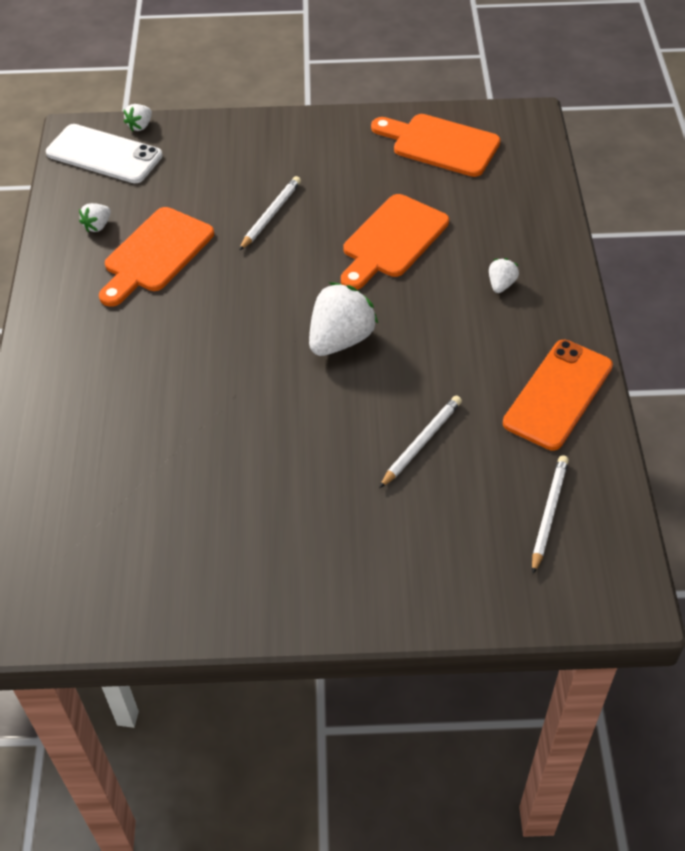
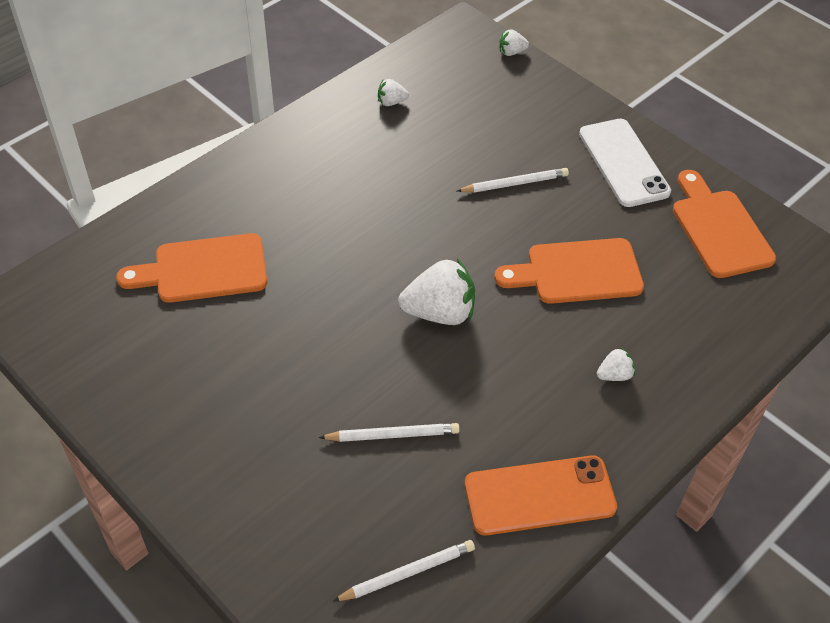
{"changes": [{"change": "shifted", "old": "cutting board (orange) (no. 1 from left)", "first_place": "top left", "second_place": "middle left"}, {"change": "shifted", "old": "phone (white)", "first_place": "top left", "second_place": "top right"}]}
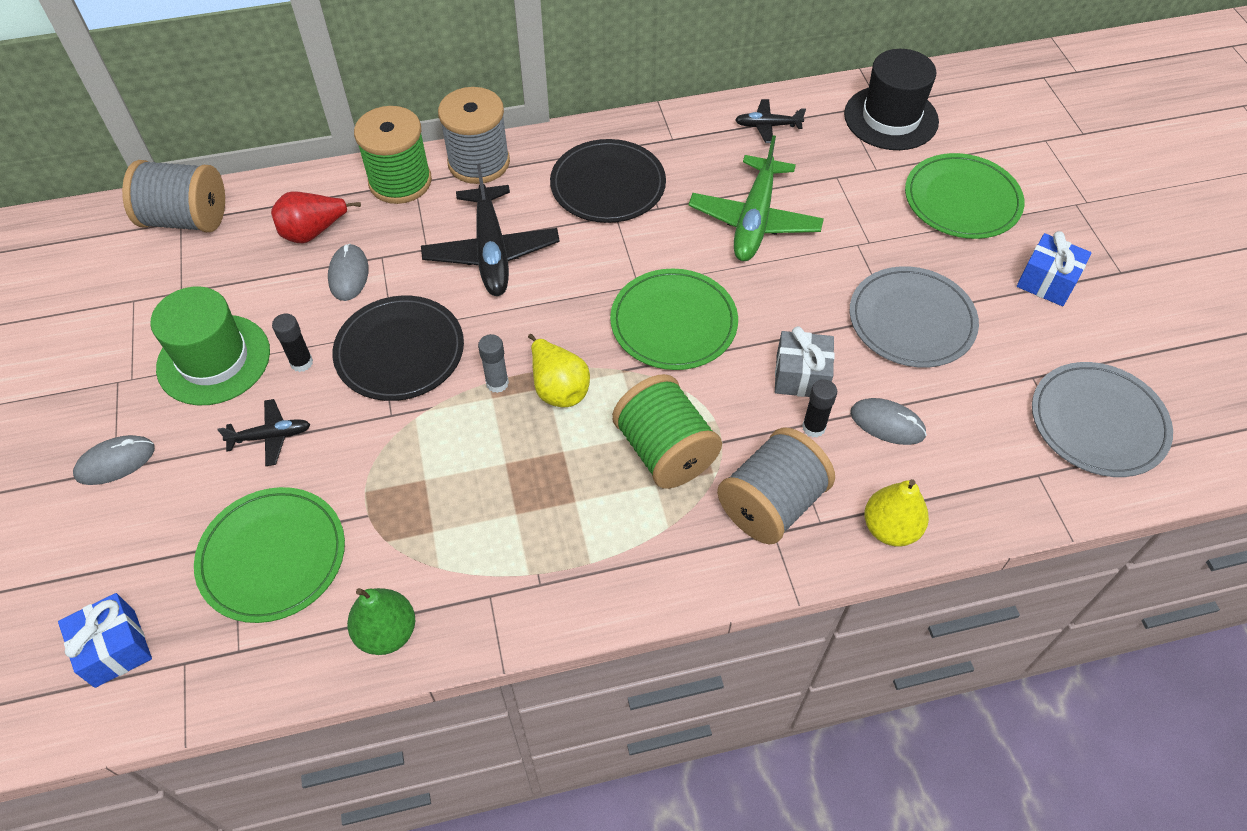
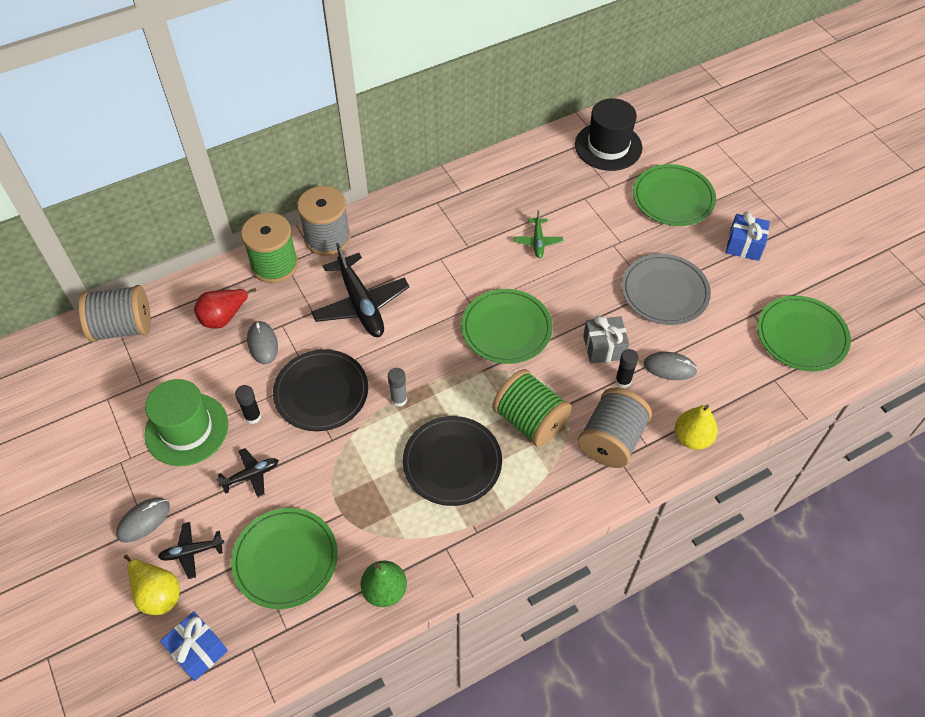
{"changes": [{"change": "shifted", "old": "pear (yellow) (no. 1 from left)", "first_place": "centre", "second_place": "bottom left"}, {"change": "shifted", "old": "plane (black) (no. 3 from left in the first image)", "new": "plane (black) (no. 1 from left)", "first_place": "top centre", "second_place": "bottom left"}, {"change": "shifted", "old": "plate (black) (no. 2 from left)", "first_place": "top centre", "second_place": "centre"}, {"change": "scaled", "old": "plane (green)", "first_place": "top centre", "second_place": "top centre", "factor": 0.51}, {"change": "repainted", "old": "plate (grey) (no. 2 from left)", "new": "plate (green) (no. 4 from left)", "first_place": "middle right", "second_place": "middle right"}]}
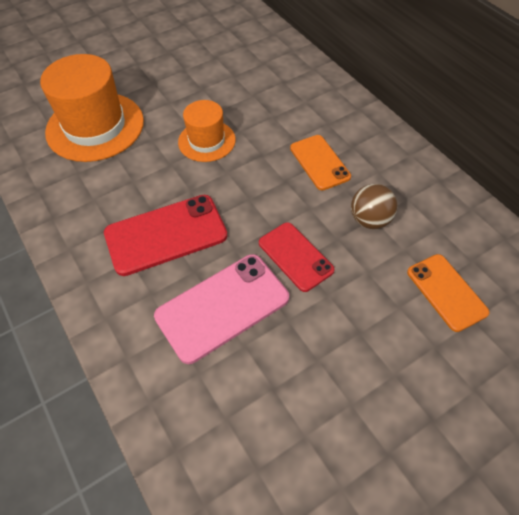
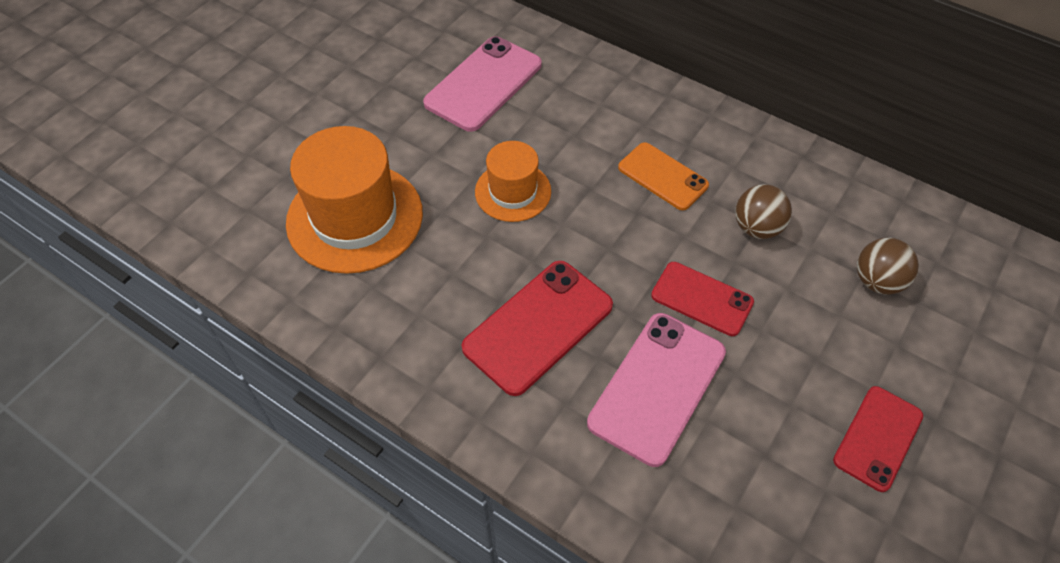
{"changes": [{"change": "new", "new": "phone (pink) (no. 1 from left)", "second_place": "top centre"}, {"change": "new", "new": "phone (red) (no. 3 from left)", "second_place": "bottom right"}, {"change": "swapped", "old": "phone (orange) (no. 2 from left)", "new": "ball (brown) (no. 2 from left)", "first_place": "middle right", "second_place": "middle right"}]}
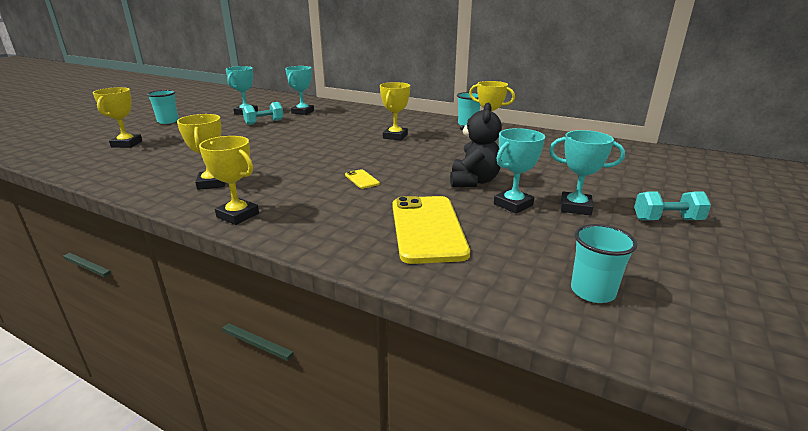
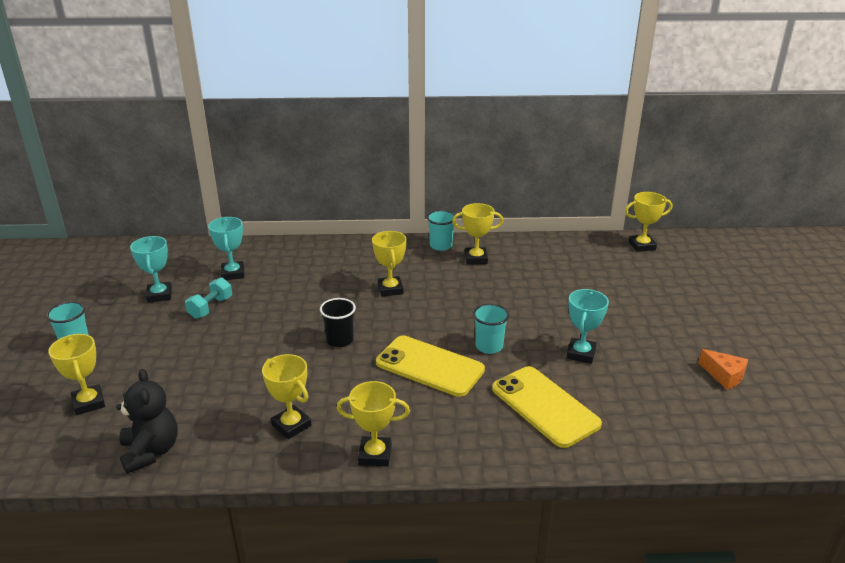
{"changes": [{"change": "shifted", "old": "teddy bear (black)", "first_place": "centre", "second_place": "bottom left"}, {"change": "new", "new": "cup (black)", "second_place": "centre"}, {"change": "scaled", "old": "phone (yellow) (no. 1 from left)", "first_place": "centre", "second_place": "centre", "factor": 2.4}, {"change": "shifted", "old": "cup (turquoise) (no. 3 from left)", "first_place": "middle right", "second_place": "centre"}, {"change": "new", "new": "trophy (yellow) (no. 6 from left)", "second_place": "middle right"}, {"change": "new", "new": "cheese (orange)", "second_place": "middle right"}, {"change": "gone", "old": "trophy (turquoise) (no. 4 from left)", "first_place": "middle right"}, {"change": "gone", "old": "dumbbell (turquoise) (no. 2 from left)", "first_place": "middle right"}]}
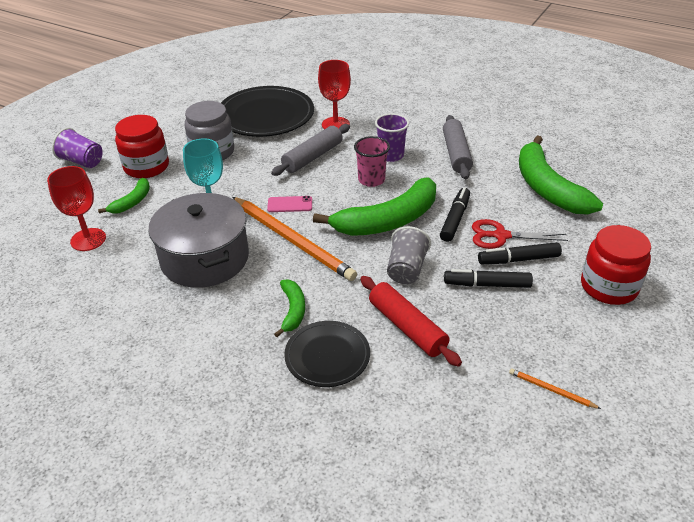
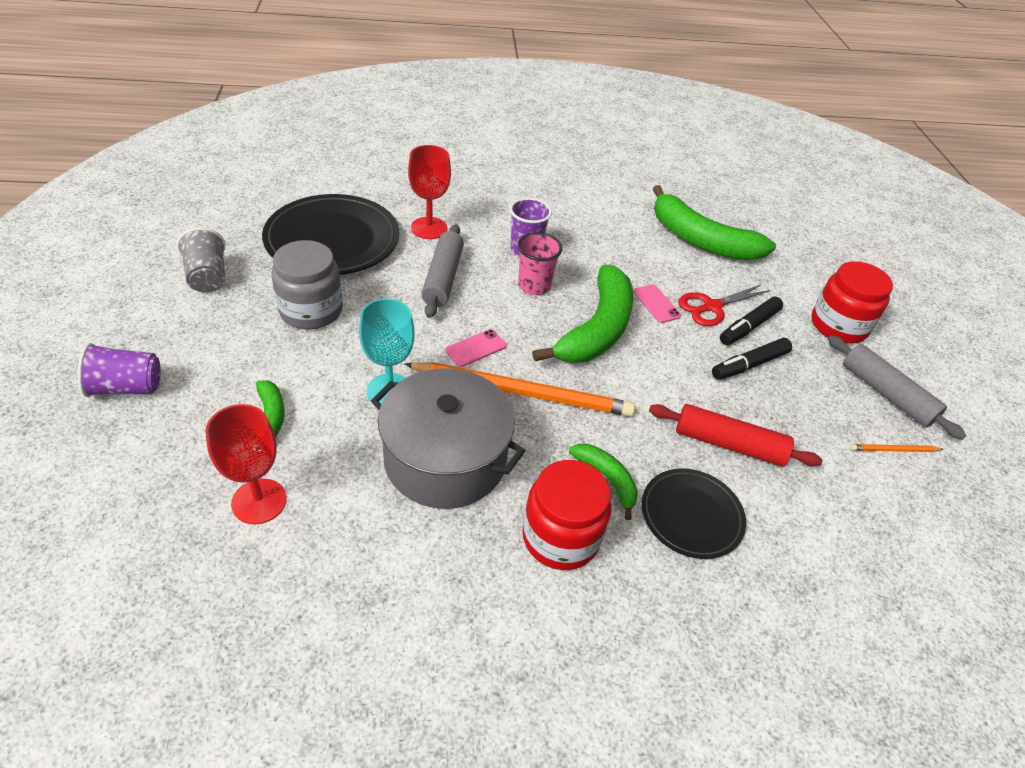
{"changes": [{"change": "shifted", "old": "cup (grey)", "first_place": "centre", "second_place": "middle left"}, {"change": "shifted", "old": "jar (red) (no. 1 from left)", "first_place": "top left", "second_place": "bottom centre"}, {"change": "swapped", "old": "marker (black) (no. 1 from left)", "new": "phone (pink) (no. 2 from left)", "first_place": "centre", "second_place": "centre"}, {"change": "shifted", "old": "rolling pin (grey) (no. 2 from left)", "first_place": "top centre", "second_place": "middle right"}]}
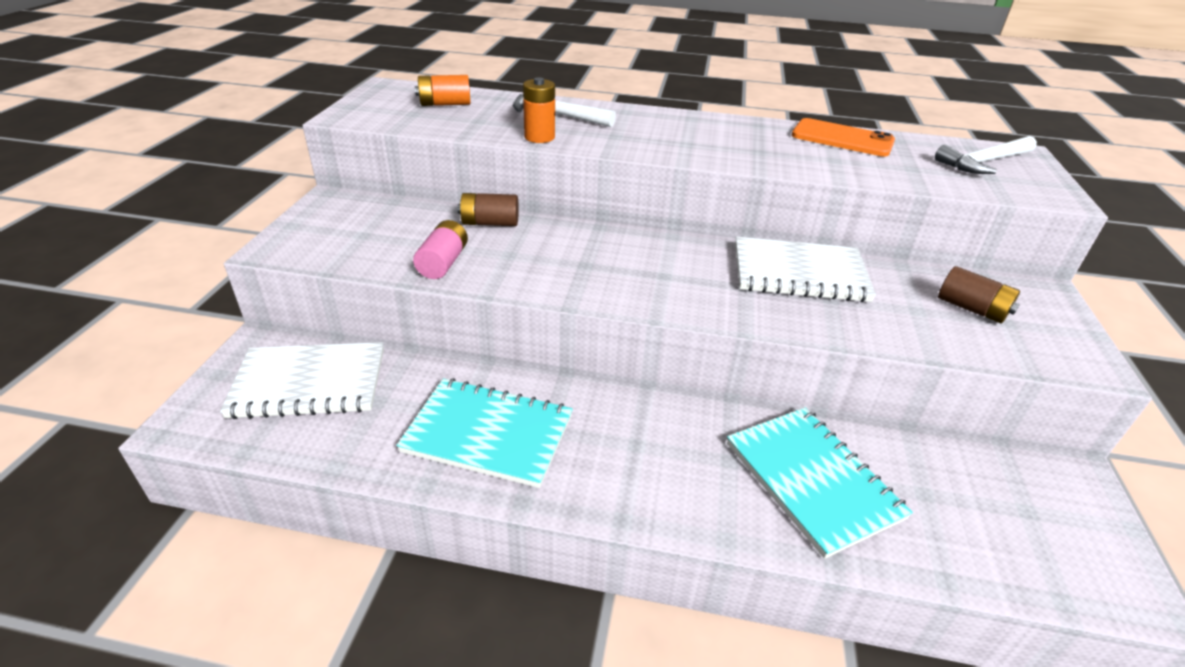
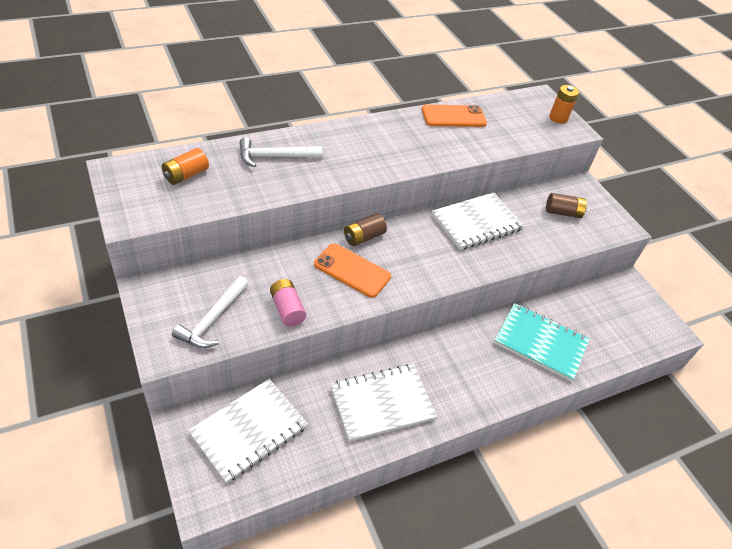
{"changes": [{"change": "shifted", "old": "hammer (white) (no. 2 from left in the first image)", "new": "hammer (white) (no. 1 from left)", "first_place": "top right", "second_place": "middle left"}, {"change": "new", "new": "phone (orange) (no. 1 from left)", "second_place": "centre"}, {"change": "repainted", "old": "notebook (turquoise) (no. 1 from left)", "new": "notebook (white) (no. 2 from left)", "first_place": "centre", "second_place": "bottom centre"}, {"change": "shifted", "old": "battery (brown) (no. 1 from left)", "first_place": "top centre", "second_place": "centre"}, {"change": "shifted", "old": "battery (orange) (no. 2 from left)", "first_place": "top centre", "second_place": "top right"}]}
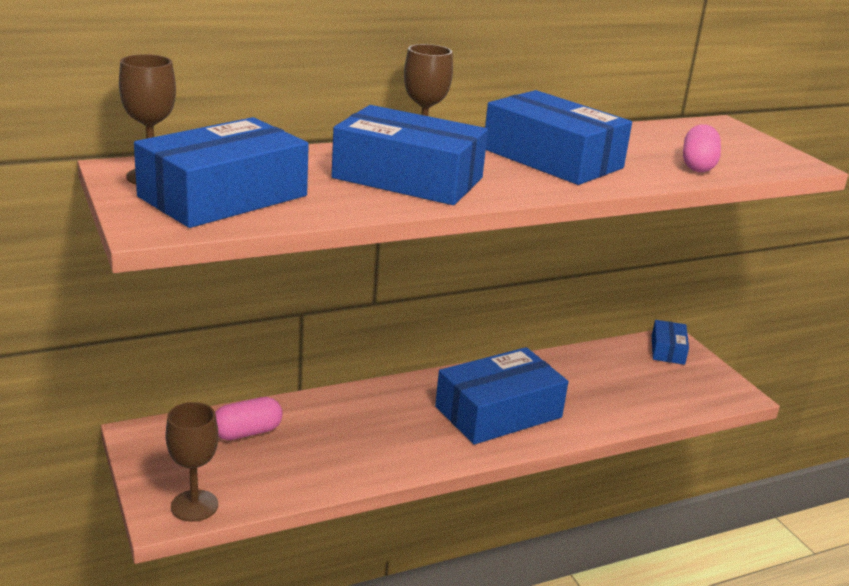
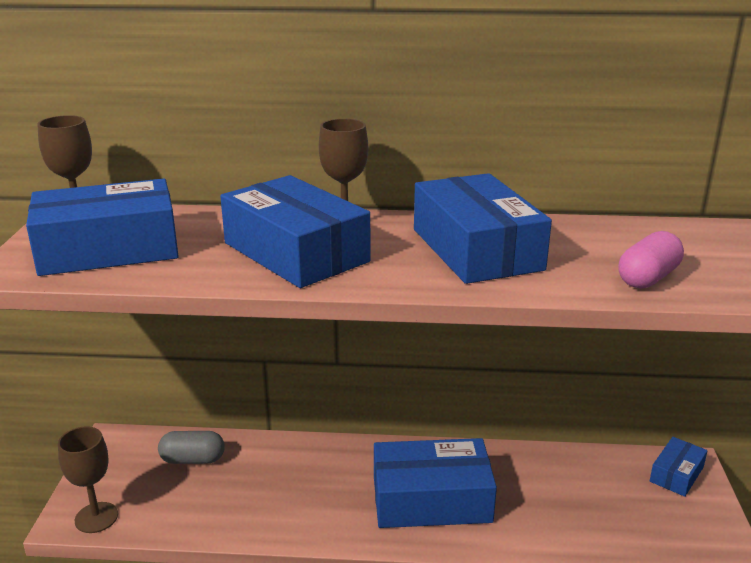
{"changes": [{"change": "repainted", "old": "capsule (pink) (no. 1 from left)", "new": "capsule (grey)", "first_place": "bottom left", "second_place": "bottom left"}]}
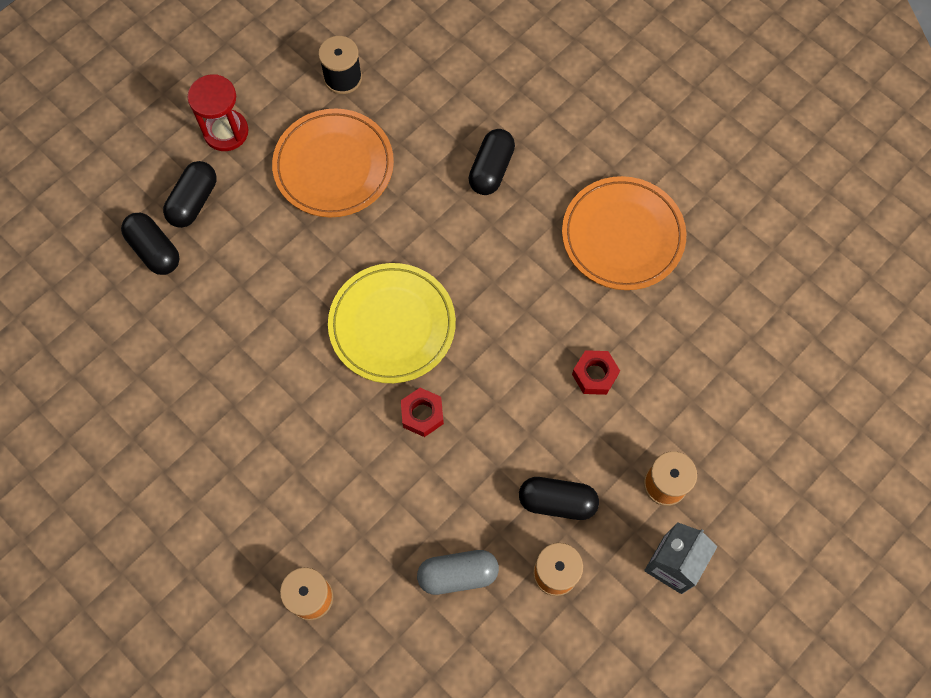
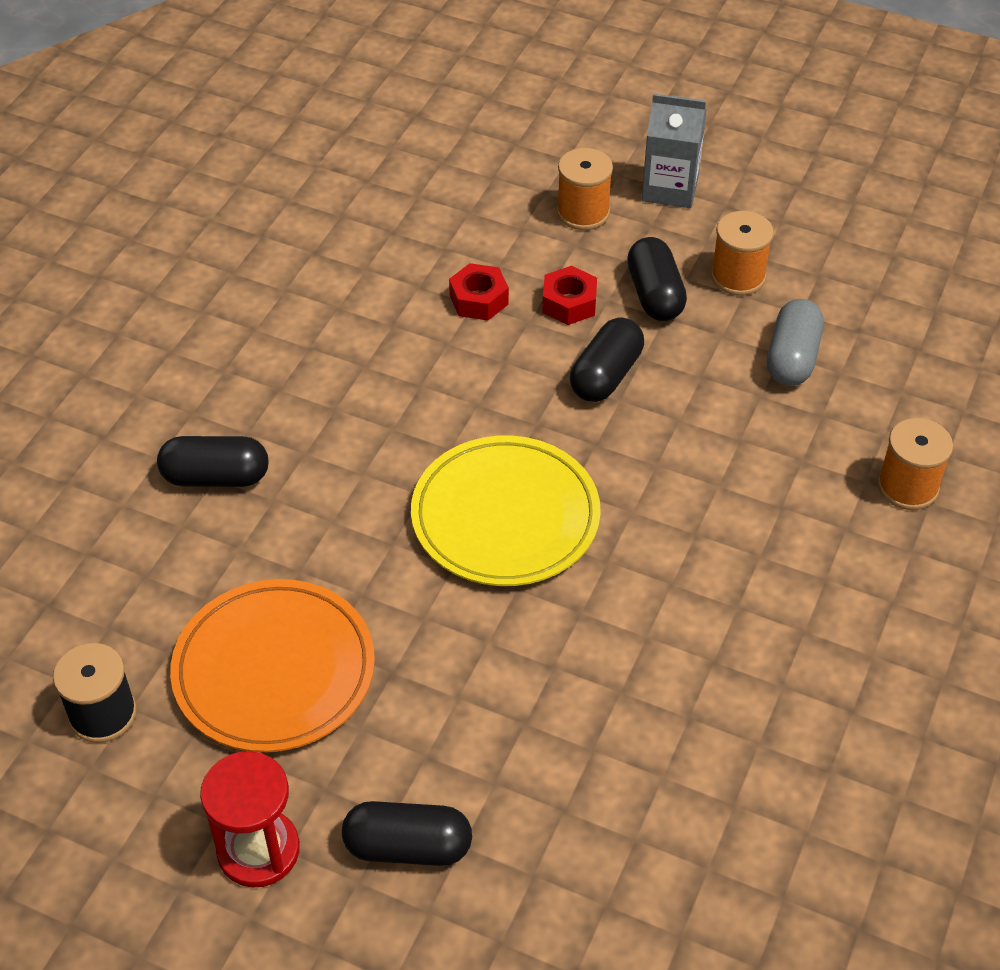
{"changes": [{"change": "shifted", "old": "nut (red) (no. 1 from left in the first image)", "new": "nut (red) (no. 2 from left)", "first_place": "centre", "second_place": "top centre"}, {"change": "shifted", "old": "capsule (black) (no. 1 from left in the first image)", "new": "capsule (black) (no. 3 from left)", "first_place": "middle left", "second_place": "centre"}, {"change": "rotated", "old": "capsule (grey)", "first_place": "bottom centre", "second_place": "middle right", "degrees": 45}, {"change": "gone", "old": "plate (orange) (no. 2 from left)", "first_place": "middle right"}]}
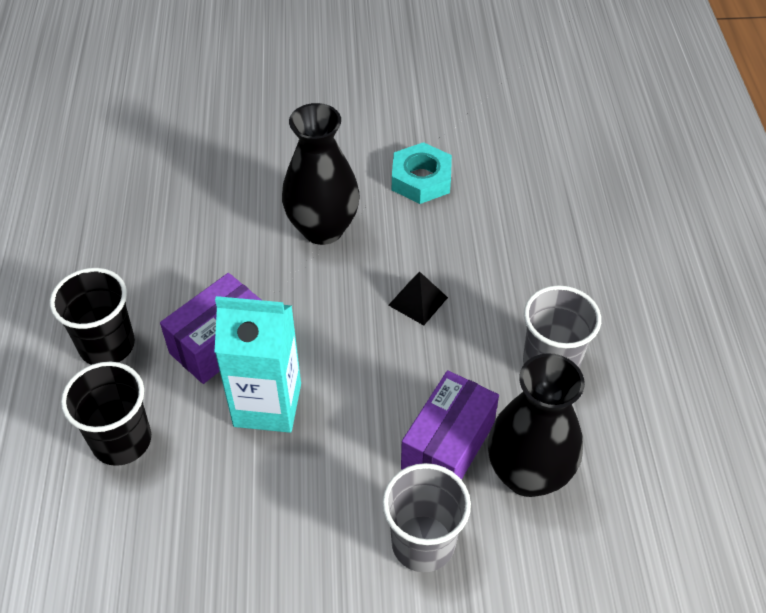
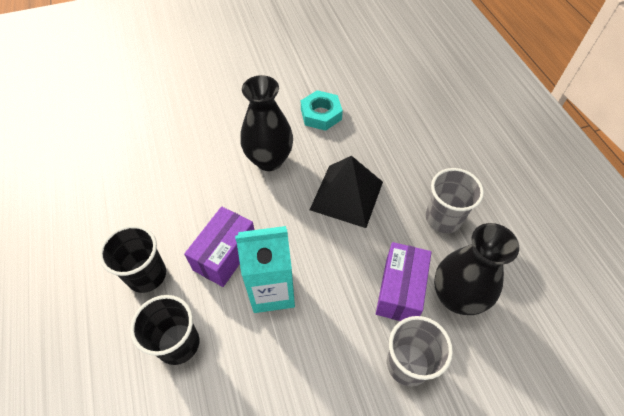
{"changes": [{"change": "scaled", "old": "pyramid (black)", "first_place": "centre", "second_place": "centre", "factor": 2.04}]}
